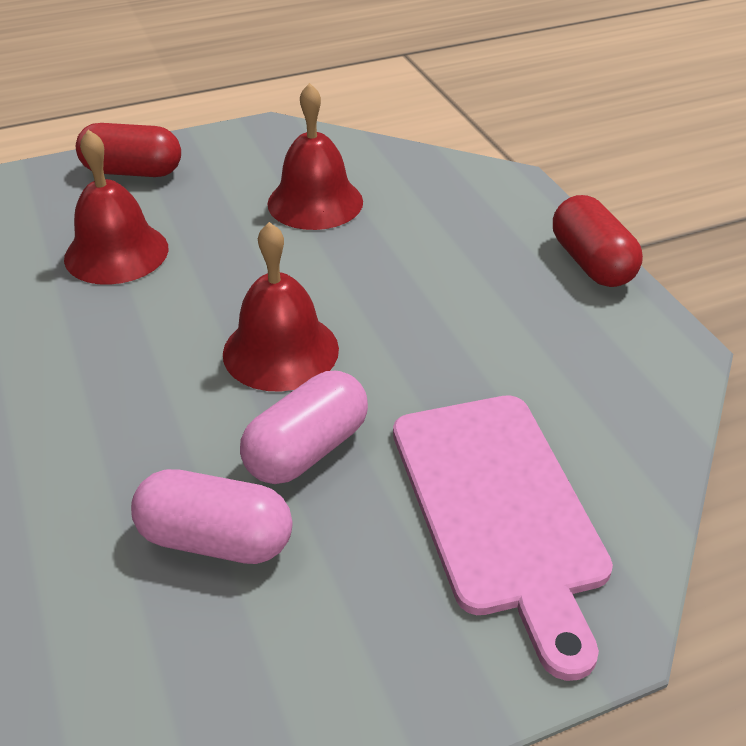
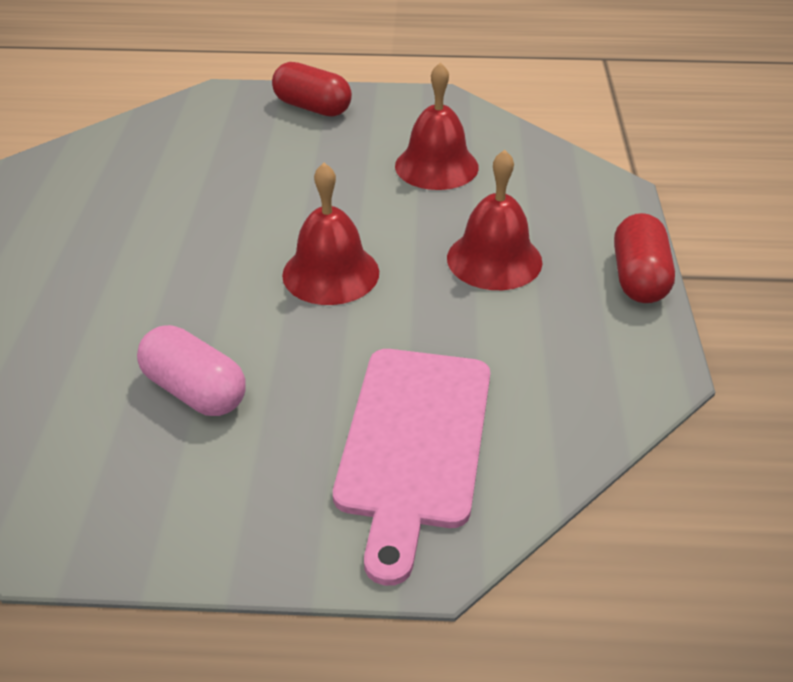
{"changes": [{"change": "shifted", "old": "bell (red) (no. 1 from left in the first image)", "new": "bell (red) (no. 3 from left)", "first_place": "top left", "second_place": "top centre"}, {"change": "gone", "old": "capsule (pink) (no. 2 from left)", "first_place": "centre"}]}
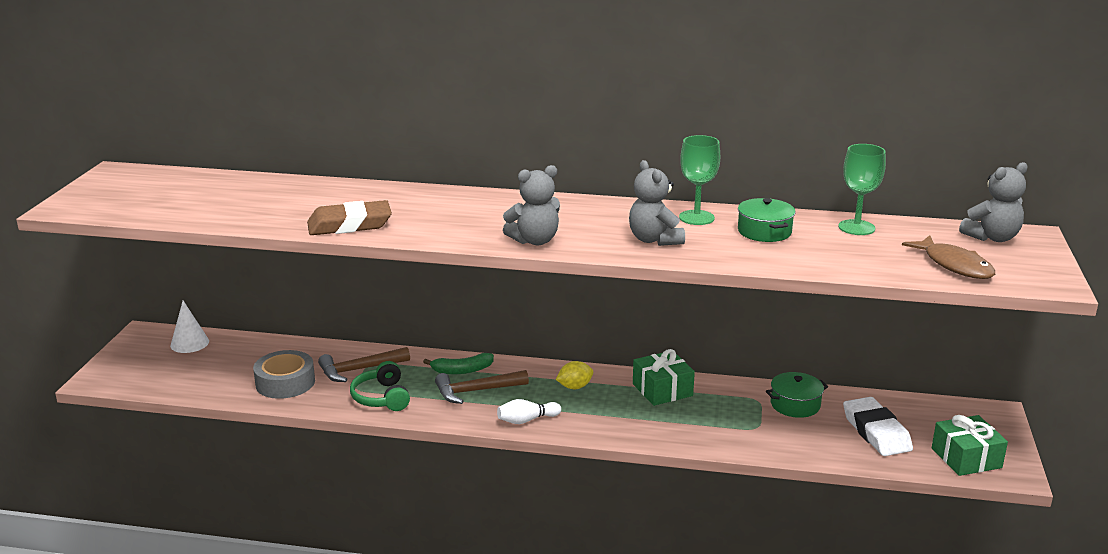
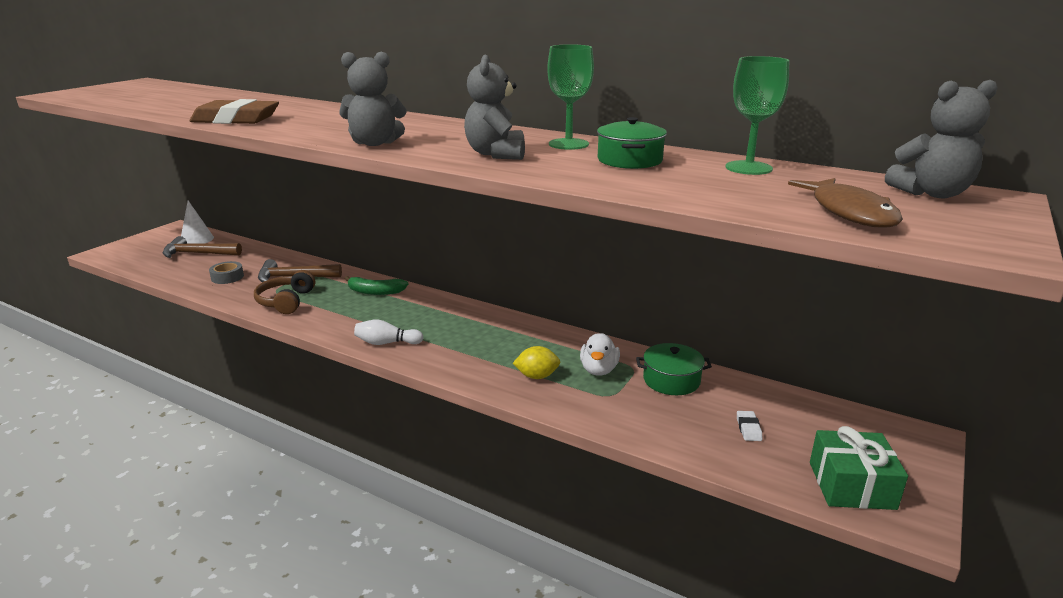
{"changes": [{"change": "shifted", "old": "hammer (brown) (no. 2 from left in the first image)", "new": "hammer (brown) (no. 1 from left)", "first_place": "bottom centre", "second_place": "middle left"}, {"change": "scaled", "old": "tape (grey)", "first_place": "bottom left", "second_place": "middle left", "factor": 0.59}, {"change": "repainted", "old": "headphones (green)", "new": "headphones (brown)", "first_place": "bottom centre", "second_place": "middle left"}, {"change": "shifted", "old": "lemon (yellow)", "first_place": "bottom centre", "second_place": "centre"}, {"change": "new", "new": "duck (white)", "second_place": "centre"}, {"change": "scaled", "old": "eraser (white)", "first_place": "bottom right", "second_place": "bottom right", "factor": 0.41}, {"change": "gone", "old": "gift (green) (no. 1 from left)", "first_place": "bottom centre"}]}
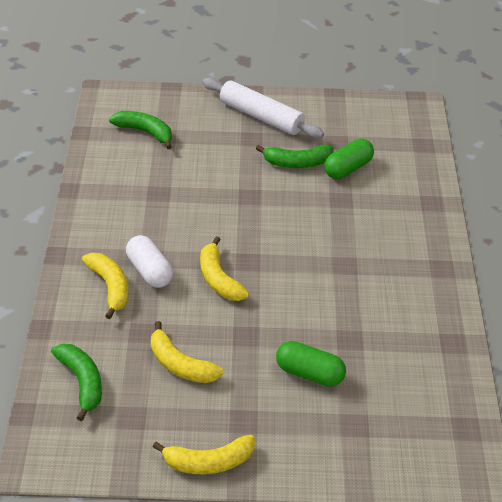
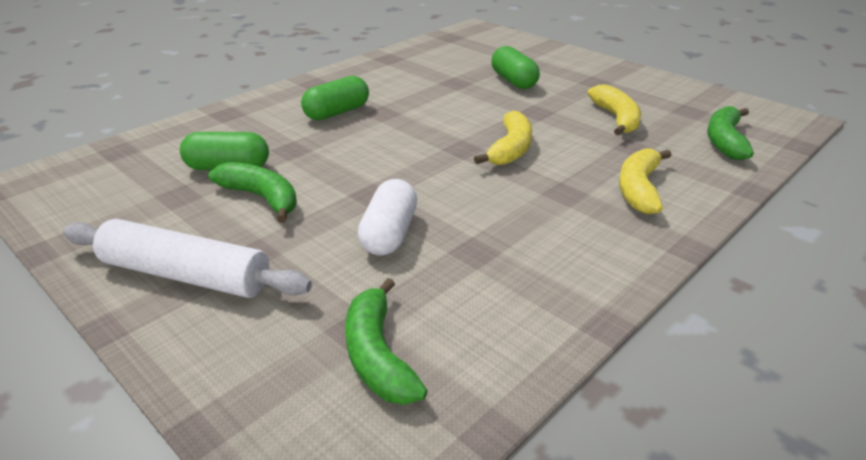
{"changes": [{"change": "rotated", "old": "rolling pin (white)", "first_place": "top centre", "second_place": "middle left", "degrees": -60}, {"change": "new", "new": "capsule (green) (no. 2 from left)", "second_place": "top centre"}, {"change": "shifted", "old": "capsule (white)", "first_place": "middle left", "second_place": "centre"}, {"change": "gone", "old": "banana (yellow) (no. 3 from left)", "first_place": "bottom centre"}]}
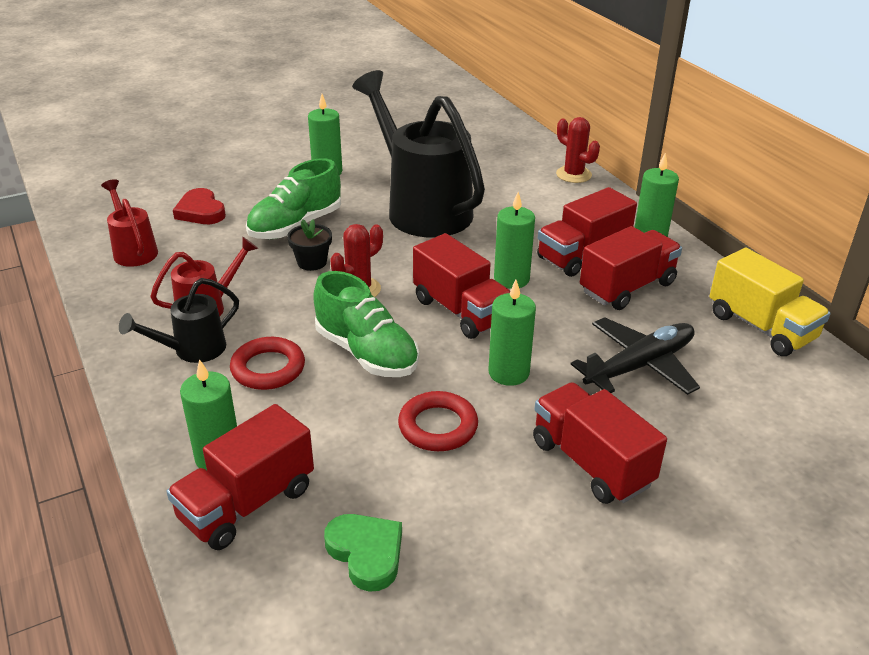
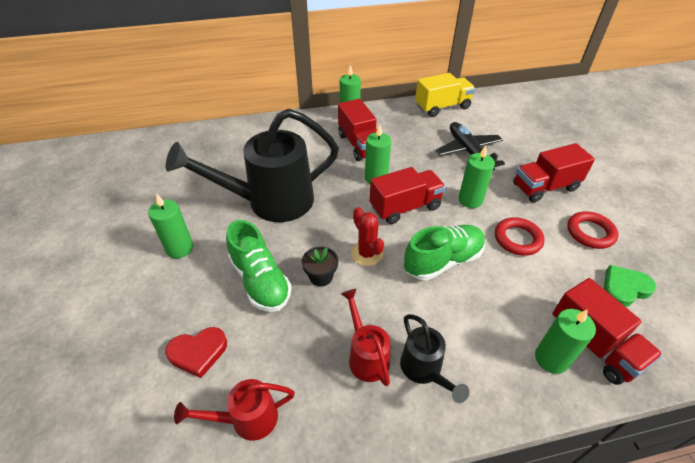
{"changes": [{"change": "shifted", "old": "ring (red) (no. 1 from left in the first image)", "new": "ring (red) (no. 2 from left)", "first_place": "middle left", "second_place": "middle right"}, {"change": "gone", "old": "cactus (red) (no. 2 from left)", "first_place": "top centre"}, {"change": "gone", "old": "truck (red) (no. 5 from left)", "first_place": "middle right"}]}
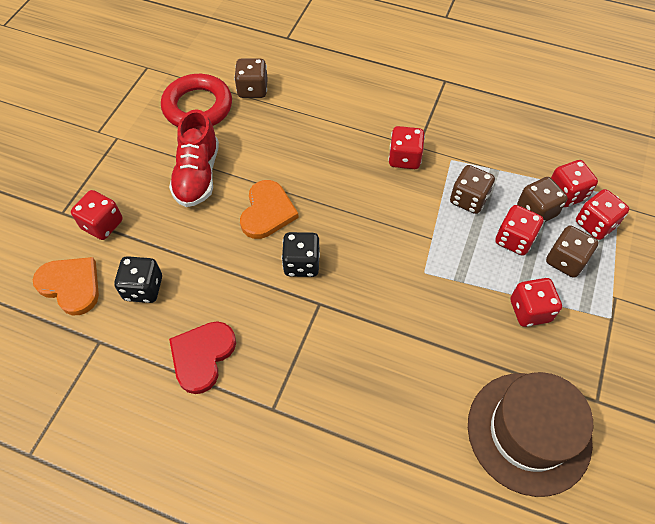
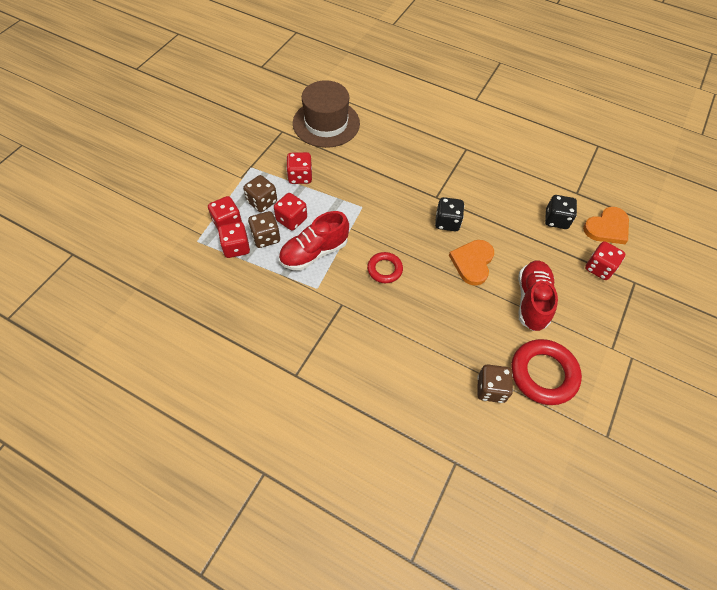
{"changes": [{"change": "swapped", "old": "dice (brown) (no. 2 from left)", "new": "shoe (red) (no. 1 from left)", "first_place": "middle right", "second_place": "centre"}, {"change": "new", "new": "ring (red) (no. 1 from left)", "second_place": "centre"}, {"change": "rotated", "old": "heart (orange) (no. 1 from left in the first image)", "first_place": "middle left", "second_place": "middle right", "degrees": -75}, {"change": "gone", "old": "heart (red)", "first_place": "bottom left"}, {"change": "gone", "old": "dice (red) (no. 2 from left)", "first_place": "top centre"}]}
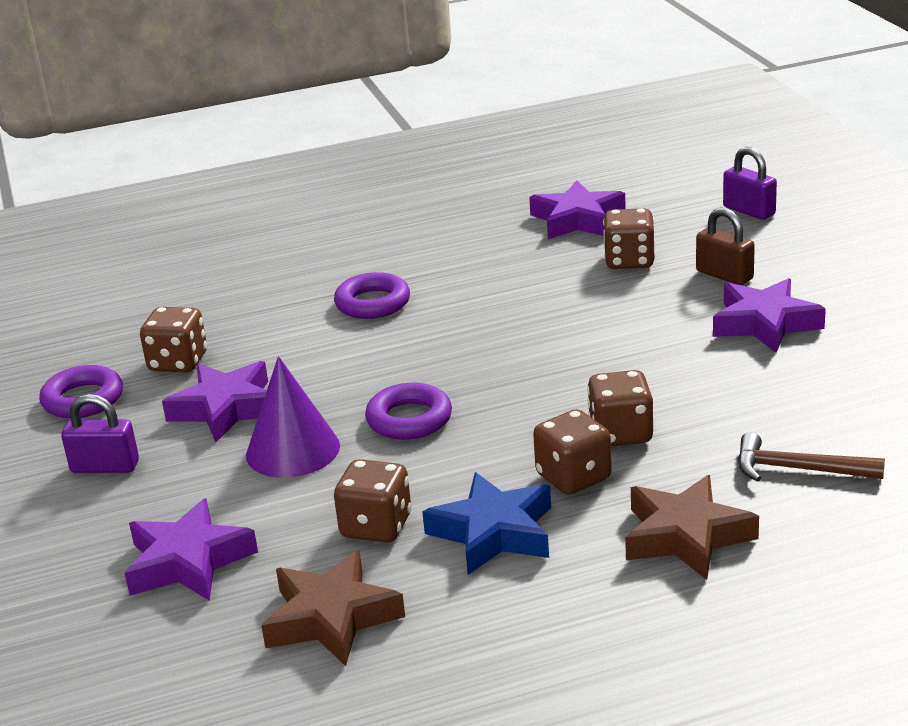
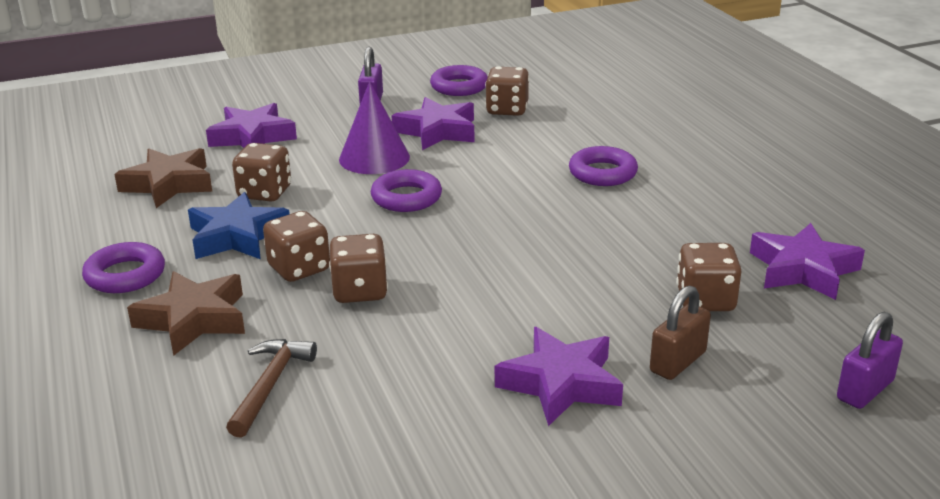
{"changes": [{"change": "new", "new": "ring (purple) (no. 1 from left)", "second_place": "middle left"}]}
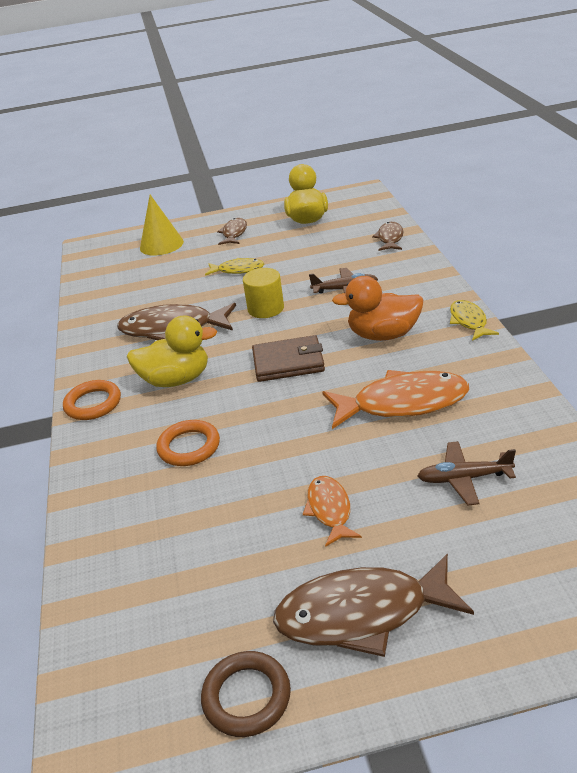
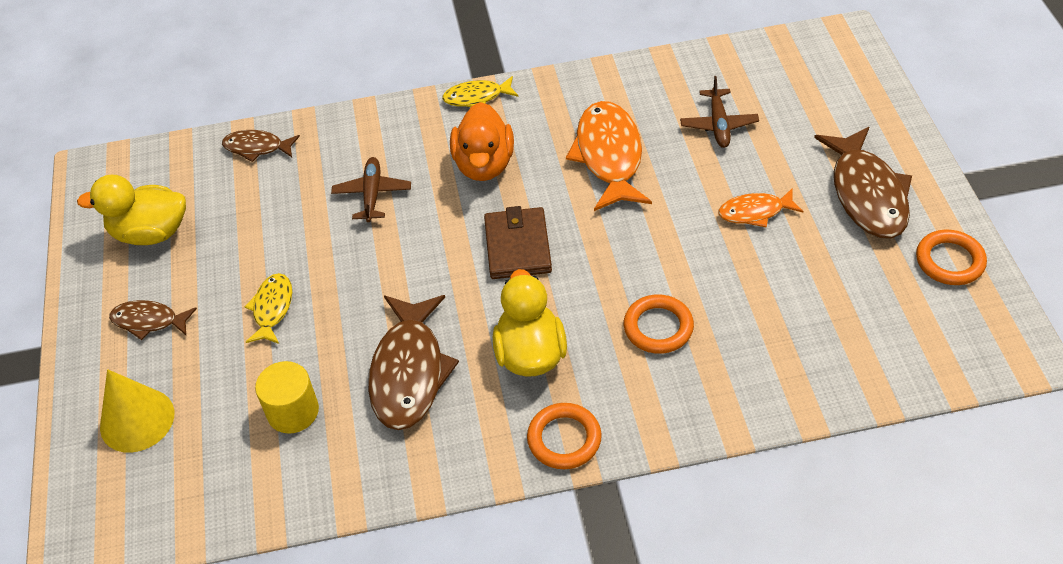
{"changes": [{"change": "shifted", "old": "cylinder (yellow)", "first_place": "centre", "second_place": "bottom left"}, {"change": "repainted", "old": "ring (brown)", "new": "ring (orange) (no. 3 from left)", "first_place": "bottom centre", "second_place": "middle right"}]}
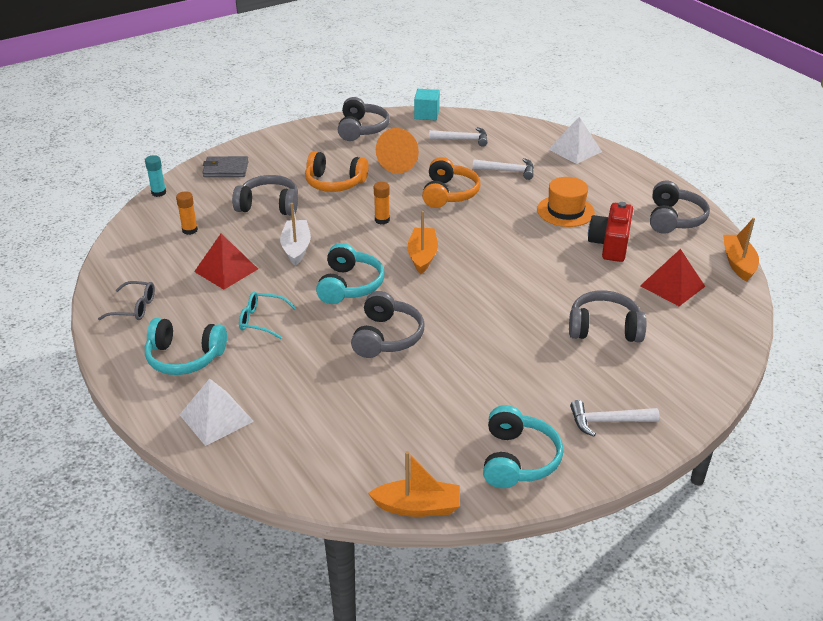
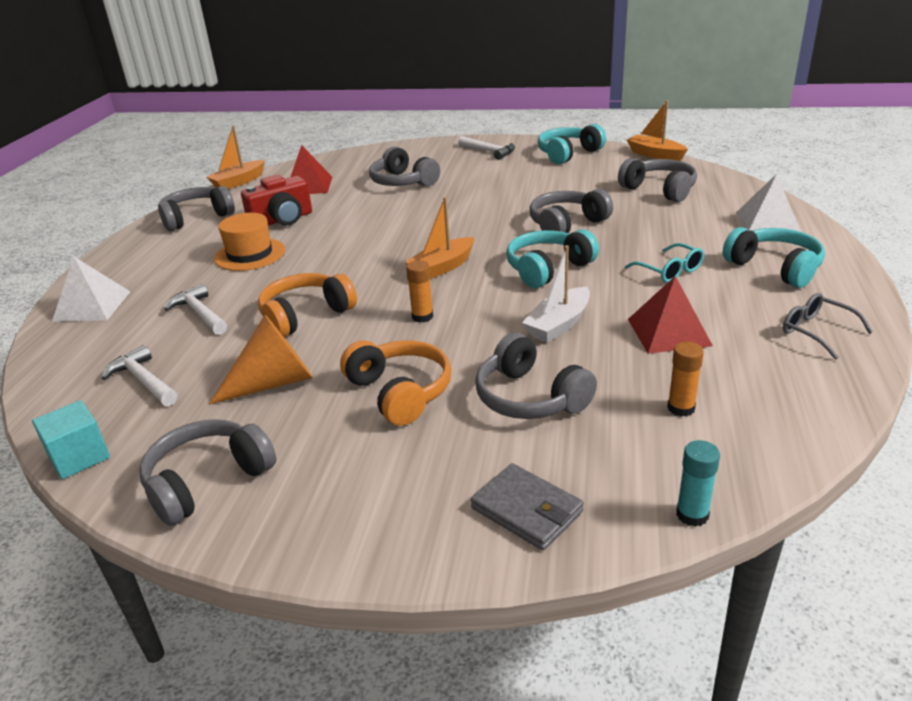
{"changes": [{"change": "new", "new": "headphones (grey) (no. 6 from left)", "second_place": "top right"}]}
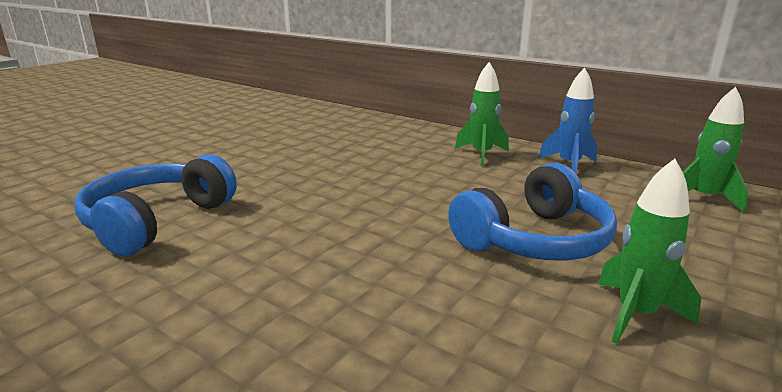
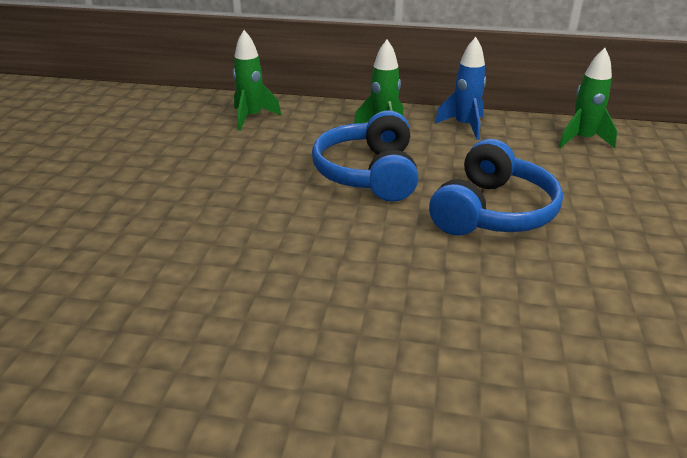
{"changes": [{"change": "shifted", "old": "rocket (green) (no. 2 from left in the first image)", "new": "rocket (green) (no. 1 from left)", "first_place": "middle right", "second_place": "top centre"}, {"change": "shifted", "old": "headphones (blue) (no. 1 from left)", "first_place": "middle left", "second_place": "centre"}]}
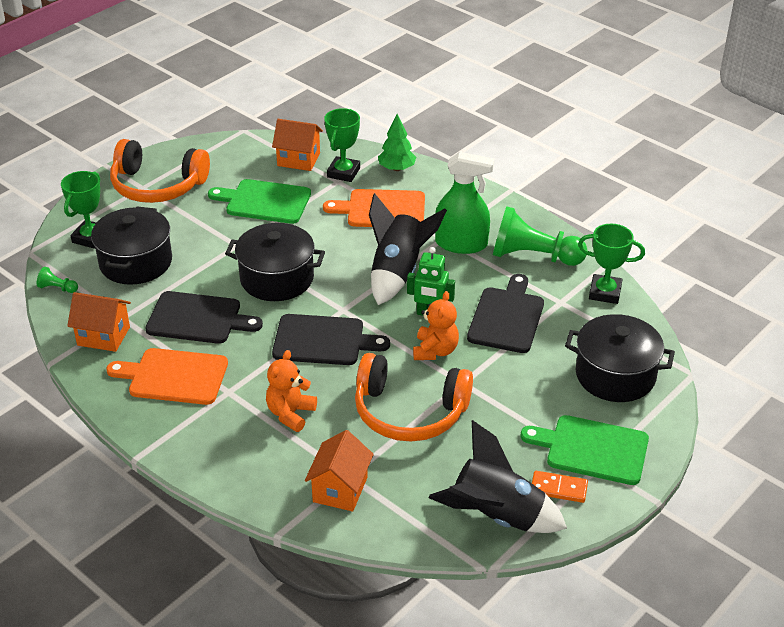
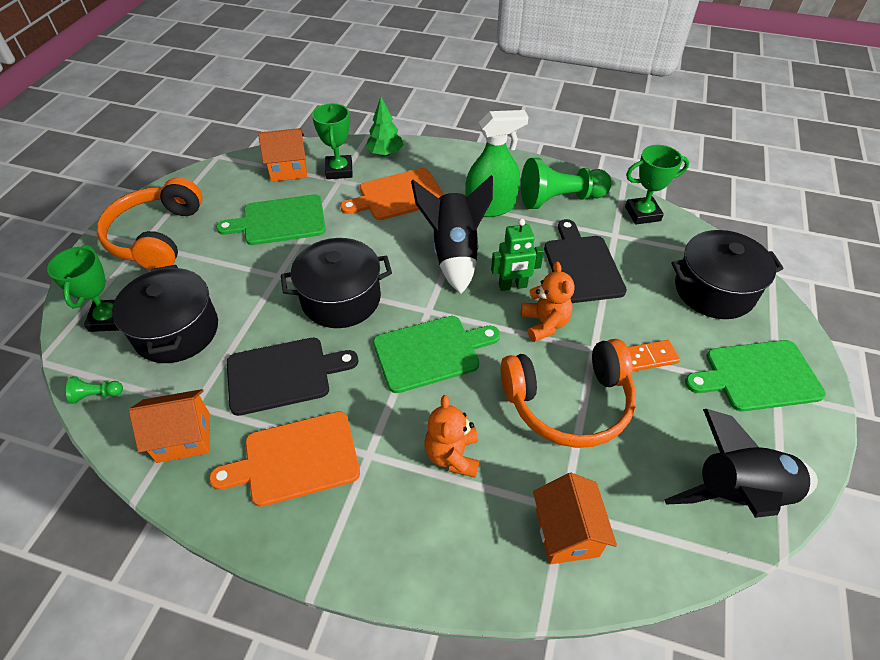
{"changes": [{"change": "rotated", "old": "headphones (orange) (no. 1 from left)", "first_place": "top left", "second_place": "middle left", "degrees": 105}, {"change": "repainted", "old": "cutting board (black) (no. 2 from left)", "new": "cutting board (green) (no. 2 from left)", "first_place": "centre", "second_place": "centre"}, {"change": "shifted", "old": "domino (orange)", "first_place": "bottom right", "second_place": "middle right"}]}
